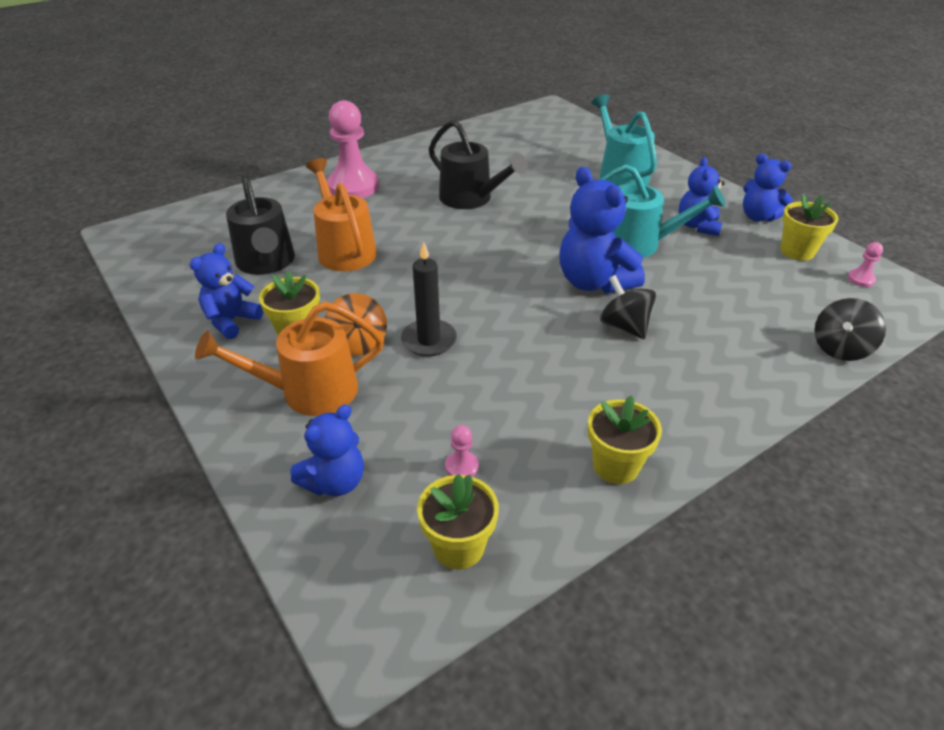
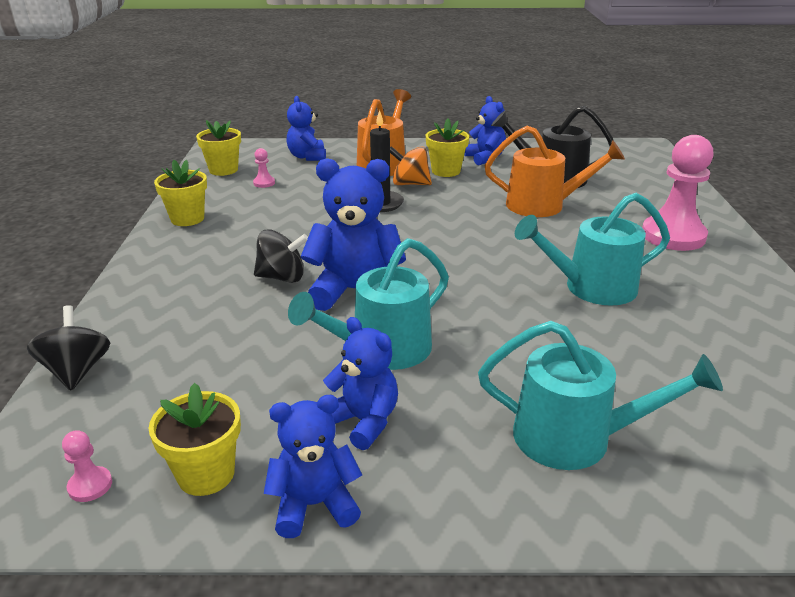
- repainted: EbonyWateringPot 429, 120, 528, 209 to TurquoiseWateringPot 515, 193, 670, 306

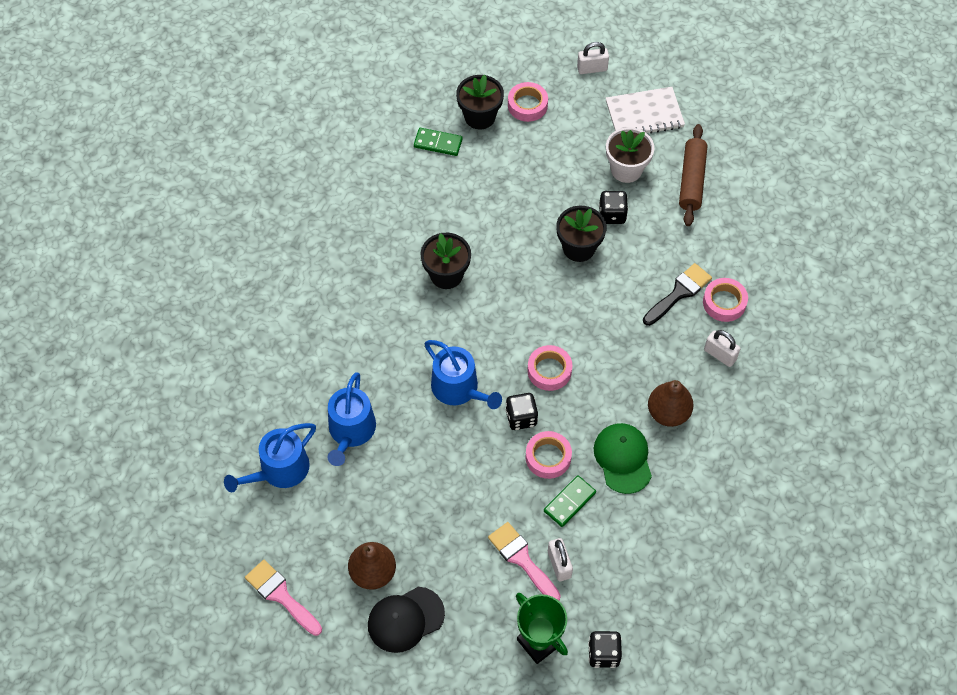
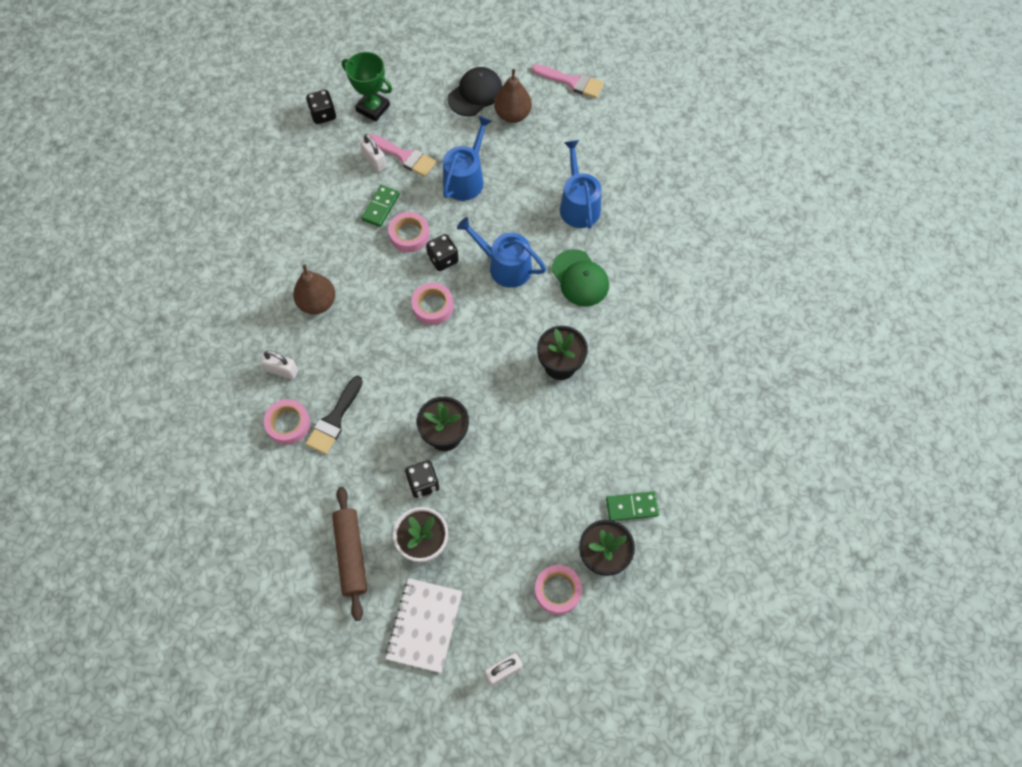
- rotated: PureWhiteNotepad 606, 87, 685, 134 = 386, 578, 462, 673 45 degrees counterclockwise
- shifted: CobaltWateringPot 224, 423, 316, 492 to 443, 116, 492, 201
- shifted: LeafGreenBaseballCap 594, 423, 652, 494 to 551, 249, 609, 306

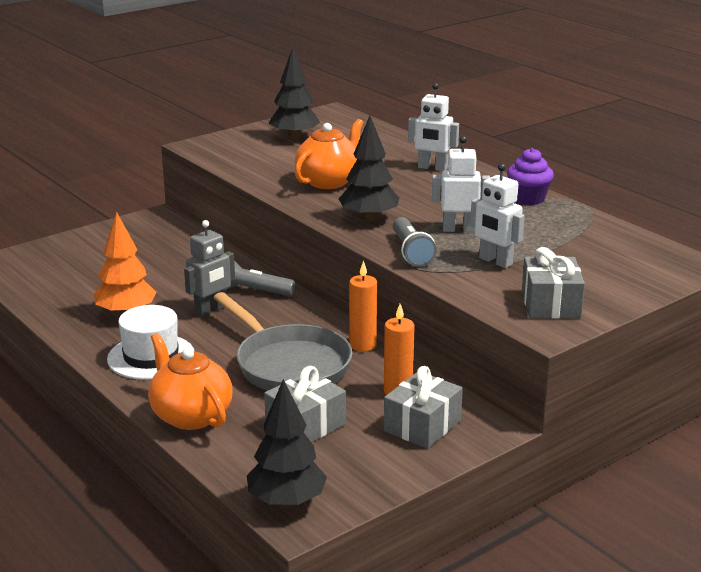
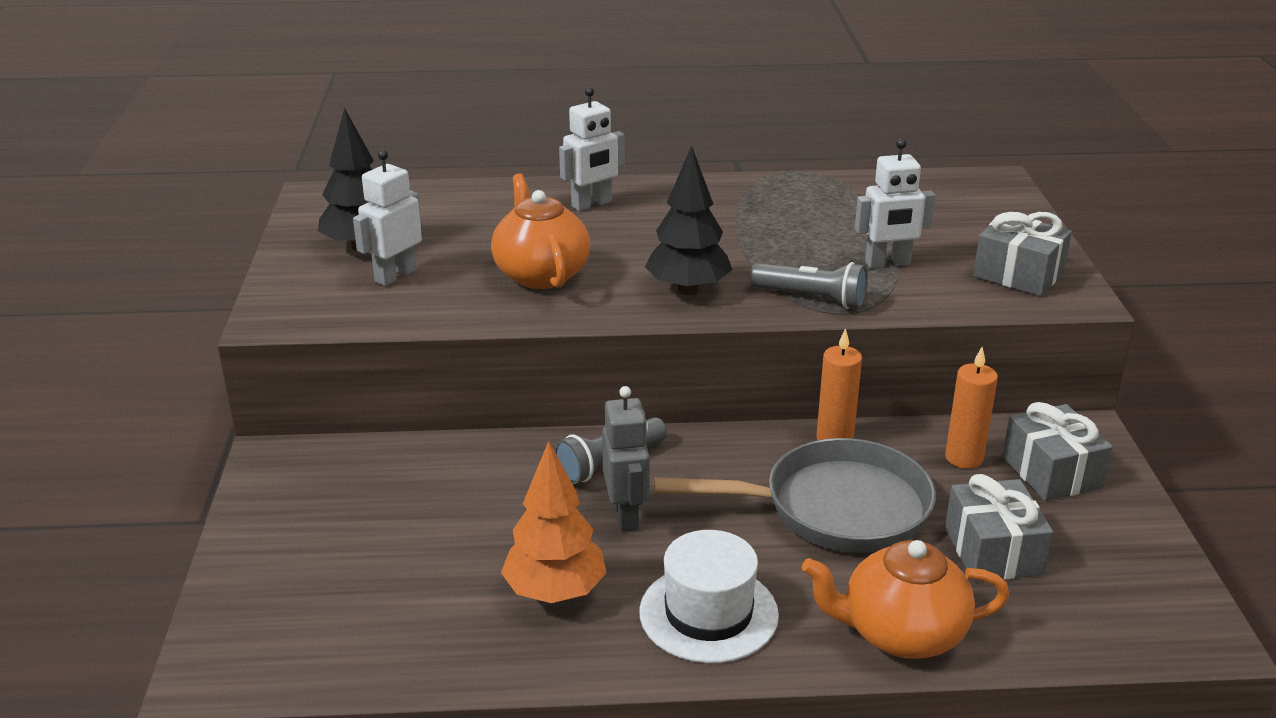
- shifted: PureWhiteRobotFigure 432, 136, 490, 232 to 353, 150, 422, 286
- gone: RoyalPurpleCupcake 507, 148, 554, 205
- gone: EbonyFirTree 247, 379, 327, 508

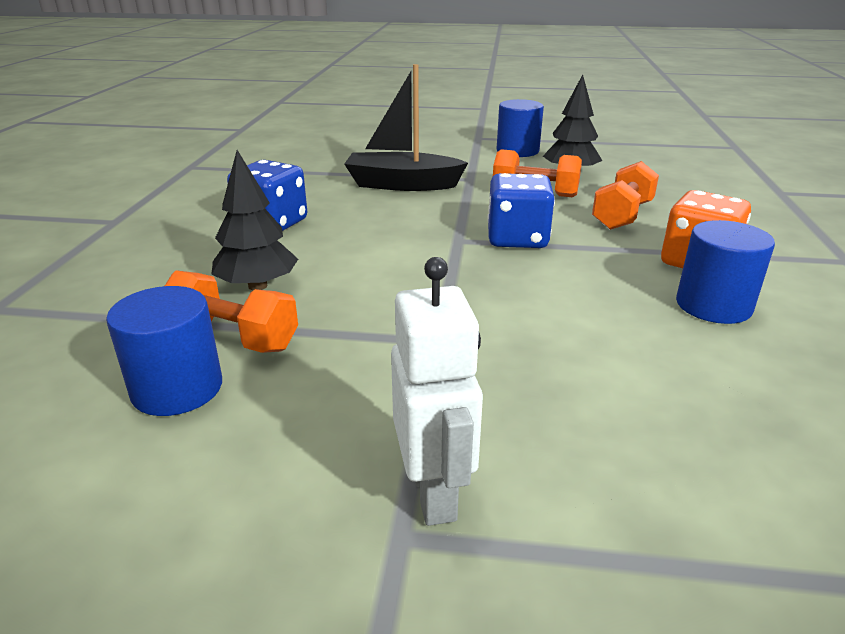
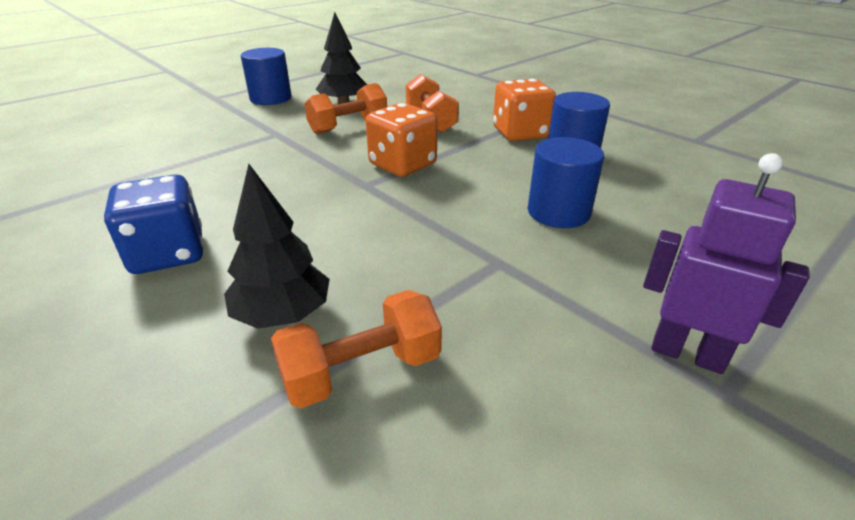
- gone: EbonyToyBoat 344, 64, 468, 191
- repainted: CobaltDice 487, 173, 555, 248 to OrangeDice 366, 103, 437, 177
- repainted: PureWhiteRobotFigure 391, 257, 483, 526 to RoyalPurpleRobotFigure 643, 153, 810, 374
- shifted: CobaltCylinder 106, 286, 222, 416 to 528, 137, 604, 228

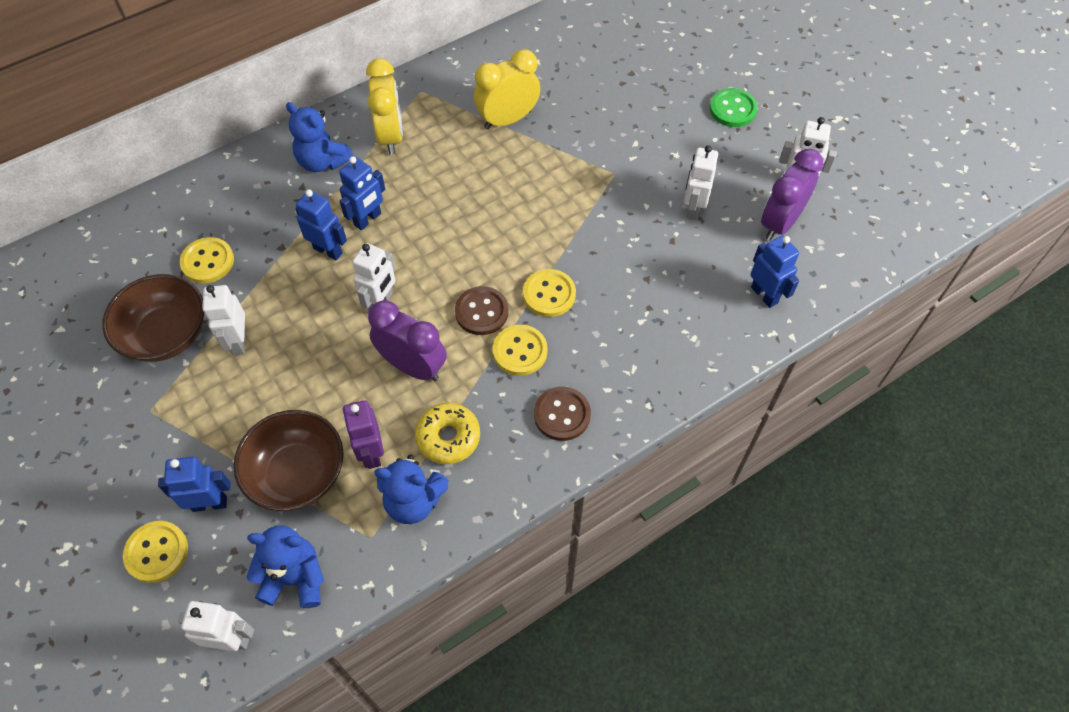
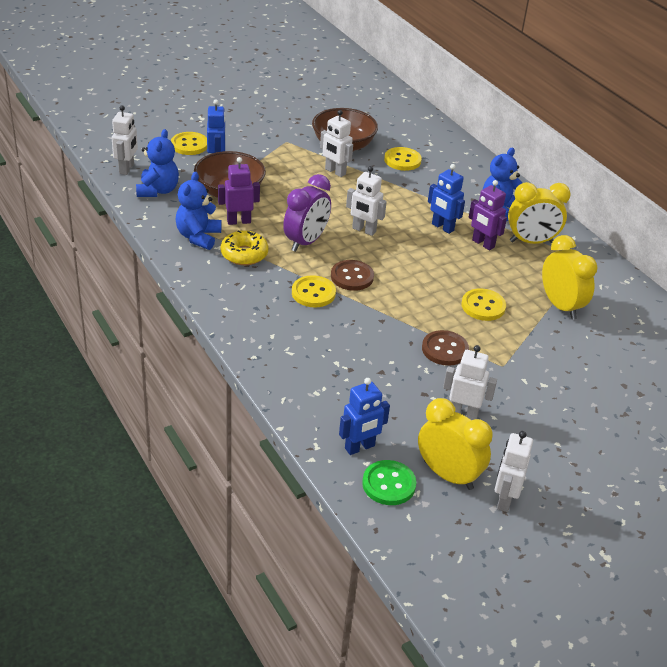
- shifted: LeafGreenSewingButton 710, 88, 758, 127 to 362, 460, 416, 505
- repainted: RoyalPurpleClock 761, 149, 824, 241 to GoldenClock 418, 398, 493, 490
- gone: CobaltRobotFigure 295, 189, 347, 260
- shifted: GoldenSewingButton 523, 269, 576, 317 to 462, 288, 506, 321
- rotated: PureWhiteRobotFigure 202, 285, 245, 355 = 320, 110, 353, 177 135 degrees counterclockwise
- shifted: DarkBrownSewingButton 534, 387, 591, 441 to 422, 330, 469, 366
- new: RoyalPurpleRobotFigure 469, 180, 507, 250

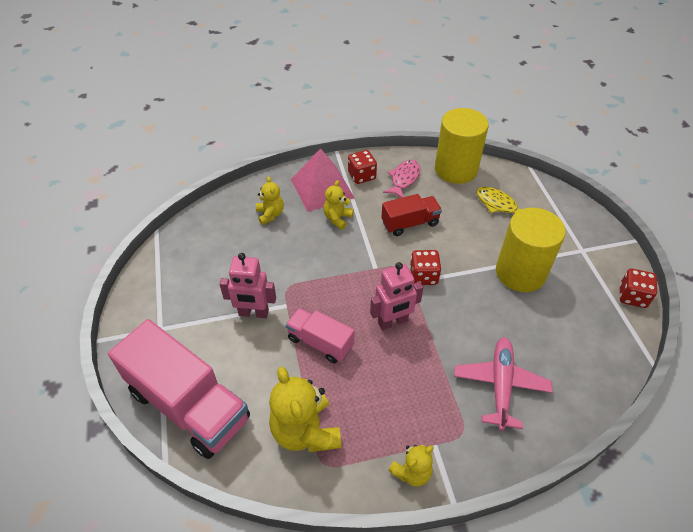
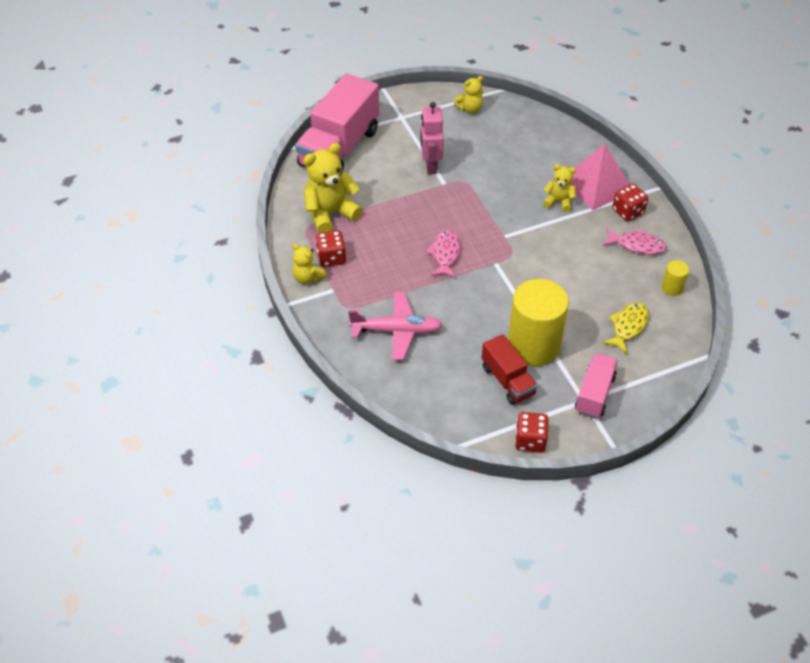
- scaled: GoldenCylinder 435, 108, 489, 184 = 661, 260, 689, 296 x0.43
- shifted: GoldenTeddyBear 256, 176, 284, 225 to 454, 76, 483, 113
- shifted: ScarletToyTruck 381, 194, 442, 236 to 482, 334, 538, 405
- shifted: ScarletDice 410, 250, 441, 285 to 316, 230, 346, 267
- swapped: RosyRobotFigure 370, 262, 423, 330 to RosyToyFish 426, 230, 461, 278
- shifted: RosyToyTruck 286, 308, 354, 363 to 575, 353, 618, 419

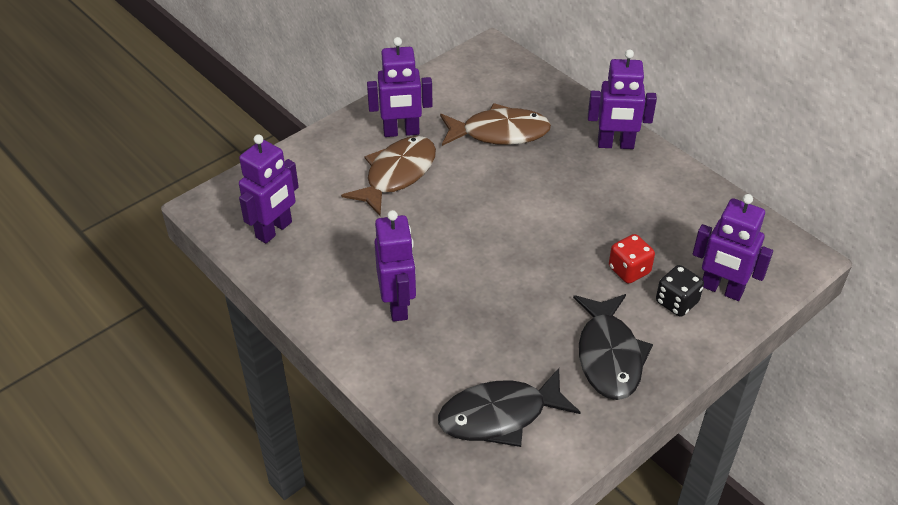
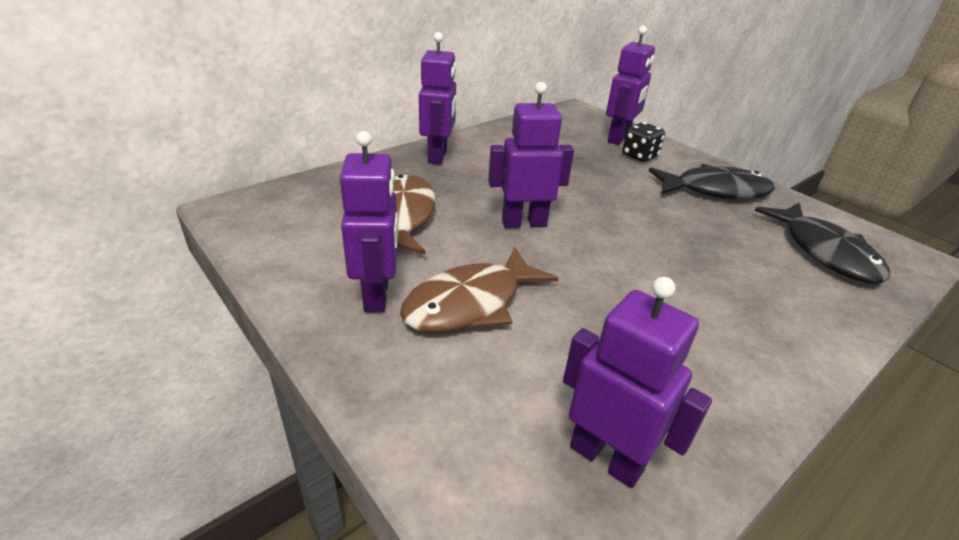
- rotated: DarkBrownToyFish 341, 136, 436, 216 = 400, 247, 559, 333 75 degrees counterclockwise
- shifted: RoyalPurpleRobotFigure 375, 210, 416, 322 to 488, 82, 574, 228
- gone: ScarletDice 609, 234, 655, 284

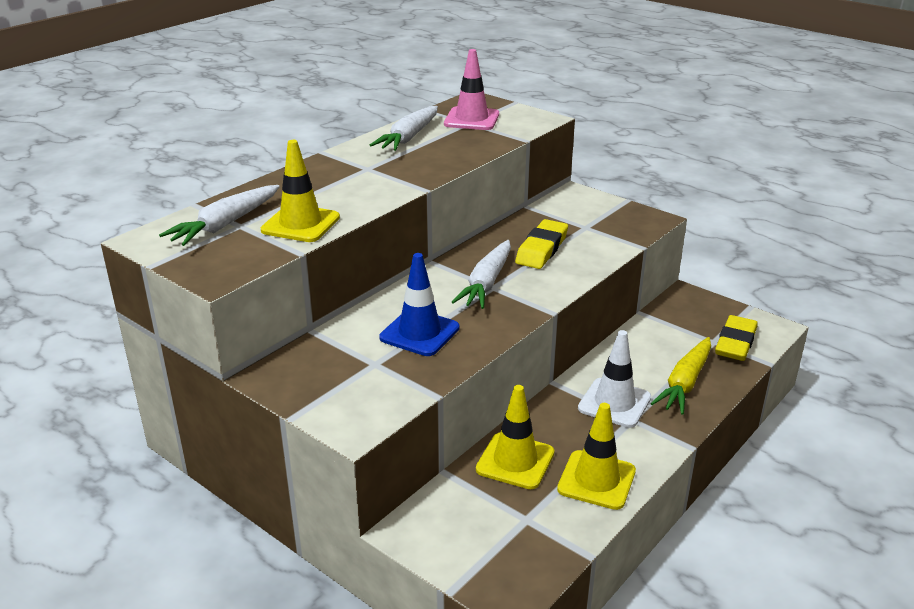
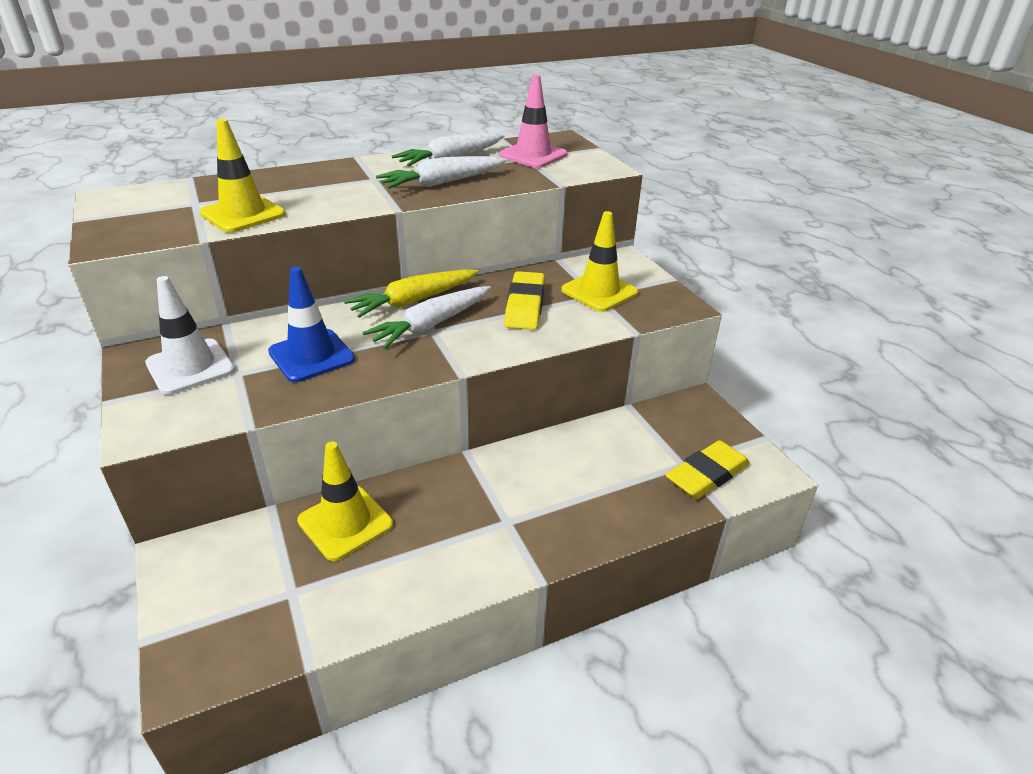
- shifted: PureWhiteToyCarrot 159, 185, 280, 246 to 376, 156, 507, 189
- rotated: GoldenEraser 515, 219, 568, 269 = 504, 271, 545, 330 45 degrees counterclockwise
- shifted: PureWhiteRoadCone 578, 330, 651, 428 to 145, 276, 235, 395
- shifted: GoldenToyCarrot 651, 337, 711, 415 to 344, 269, 478, 318
- shifted: GoldenRoadCone 557, 403, 636, 510 to 561, 211, 638, 312

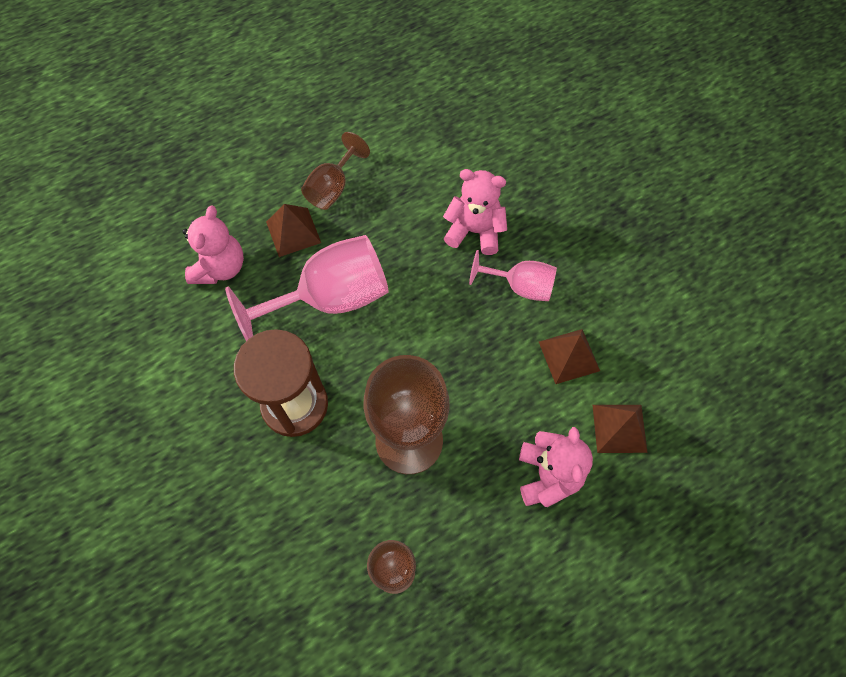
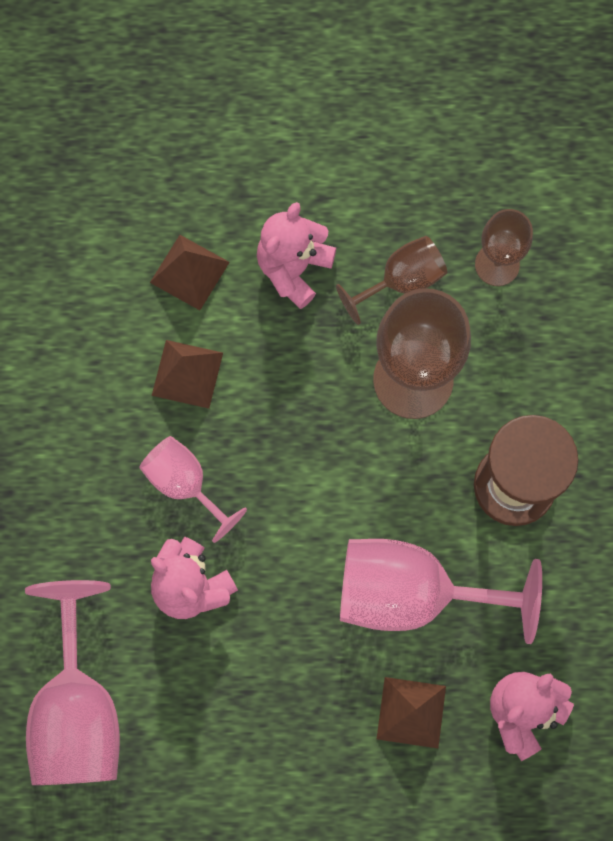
- shifted: DarkBrownWineGlass 301, 132, 370, 210 to 336, 236, 447, 325
- new: RosyWineGlass 25, 580, 120, 785

